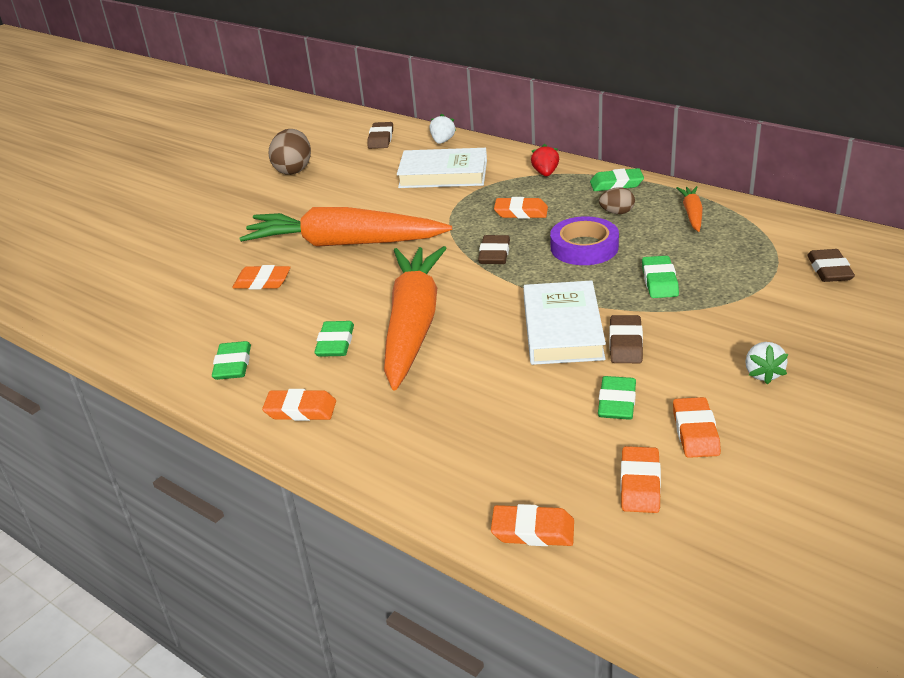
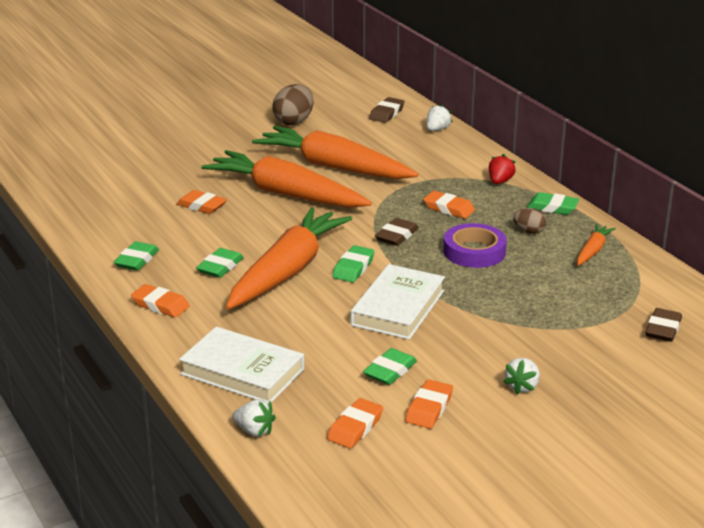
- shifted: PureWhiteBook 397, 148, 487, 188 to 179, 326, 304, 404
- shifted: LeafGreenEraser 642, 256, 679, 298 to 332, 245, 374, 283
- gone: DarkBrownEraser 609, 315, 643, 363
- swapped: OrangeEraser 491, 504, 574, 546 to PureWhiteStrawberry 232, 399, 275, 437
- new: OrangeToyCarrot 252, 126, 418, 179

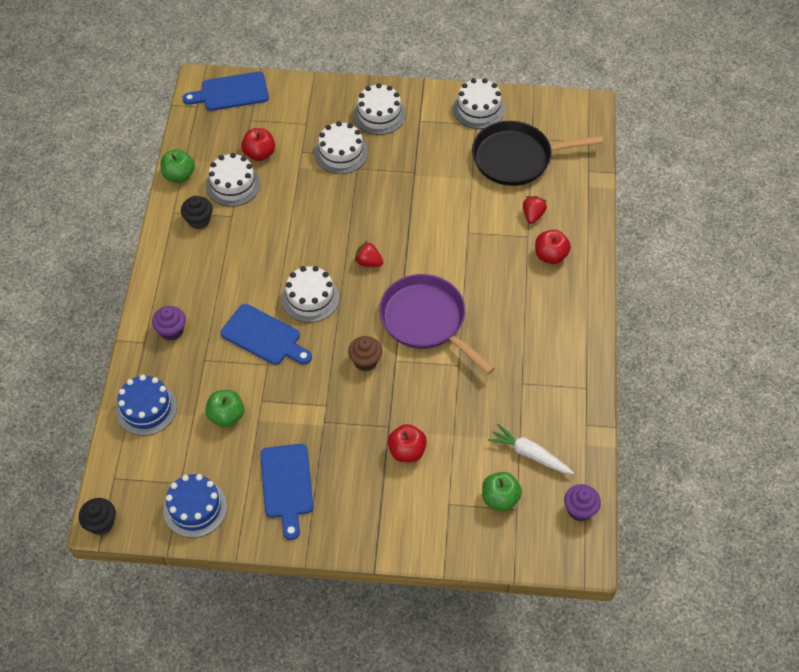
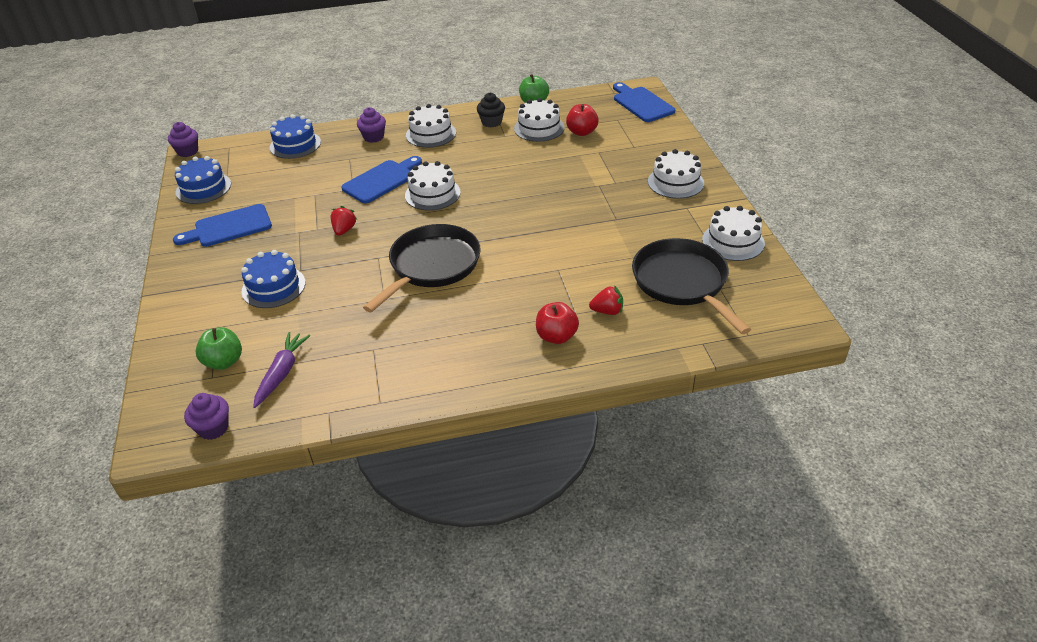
- shifted: PureWhiteCake 314, 121, 368, 174 to 406, 104, 456, 148
- shifted: ScarletStrawberry 354, 241, 383, 267 to 331, 206, 357, 236
- repainted: RoyalPurpleSkillet 379, 274, 495, 374 to EbonySkillet 363, 224, 481, 313
- rotated: CobaltCuttingBoard 221, 304, 312, 365 = 341, 156, 422, 203 150 degrees counterclockwise
- gone: DarkBrownCupcake 348, 336, 382, 371
- gone: LeafGreenToyApple 205, 390, 244, 427
- swapped: ScarletToyApple 387, 424, 427, 462 to CobaltCake 241, 250, 305, 308
- repainted: PureWhiteToyCarrot 488, 424, 574, 474 to RoyalPurpleToyCarrot 253, 332, 310, 408
- repainted: EbonyCupcake 79, 498, 116, 535 to RoyalPurpleCupcake 168, 122, 198, 157

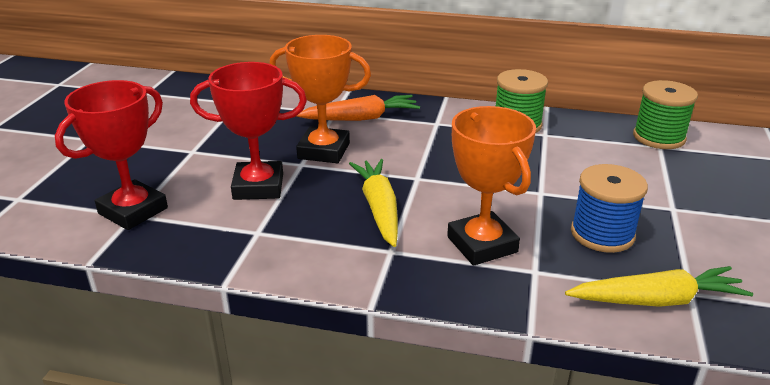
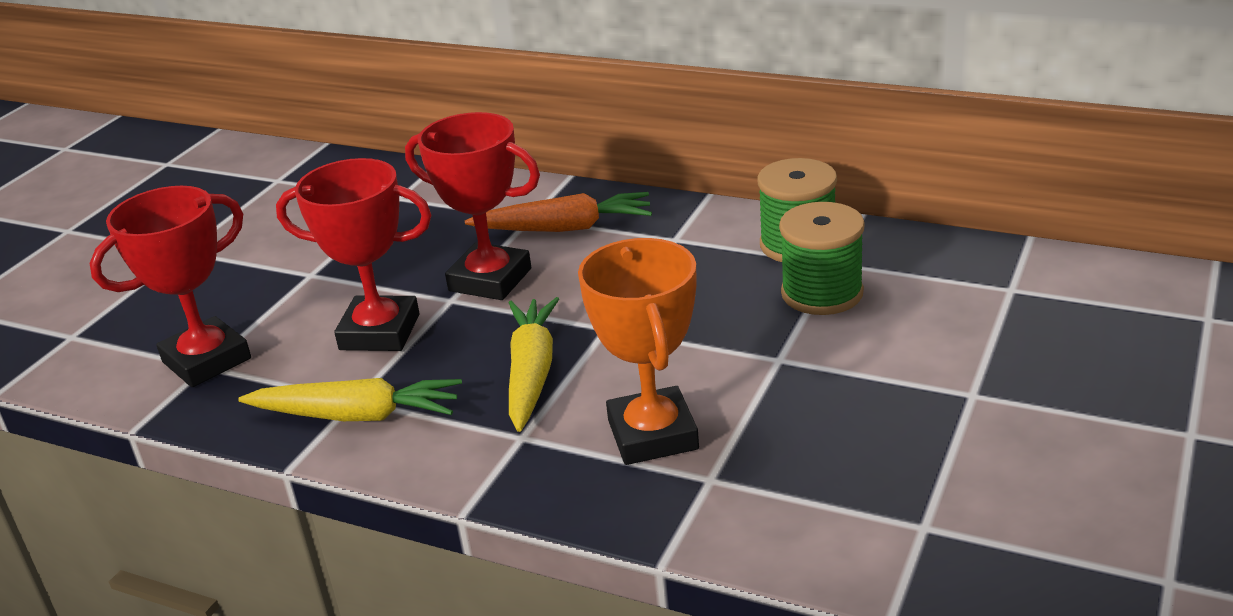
- repainted: OrangePrizeCup 270, 35, 371, 163 to ScarletPrizeCup 405, 112, 540, 300
- shifted: LeafGreenBobbin 633, 80, 698, 149 to 779, 202, 865, 315
- gone: CobaltBobbin 571, 164, 648, 253
- shifted: GoldenToyCarrot 565, 266, 753, 307 to 238, 378, 462, 421

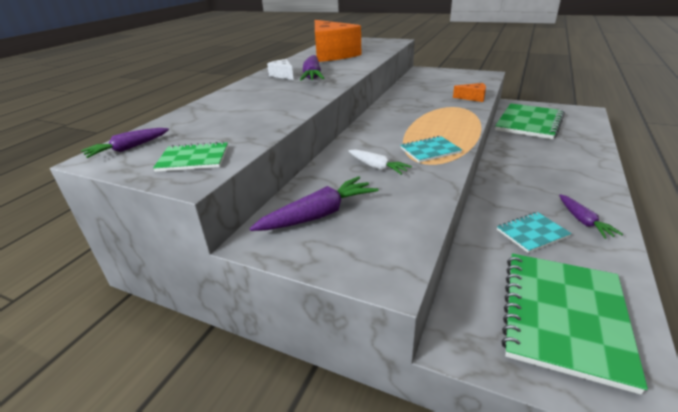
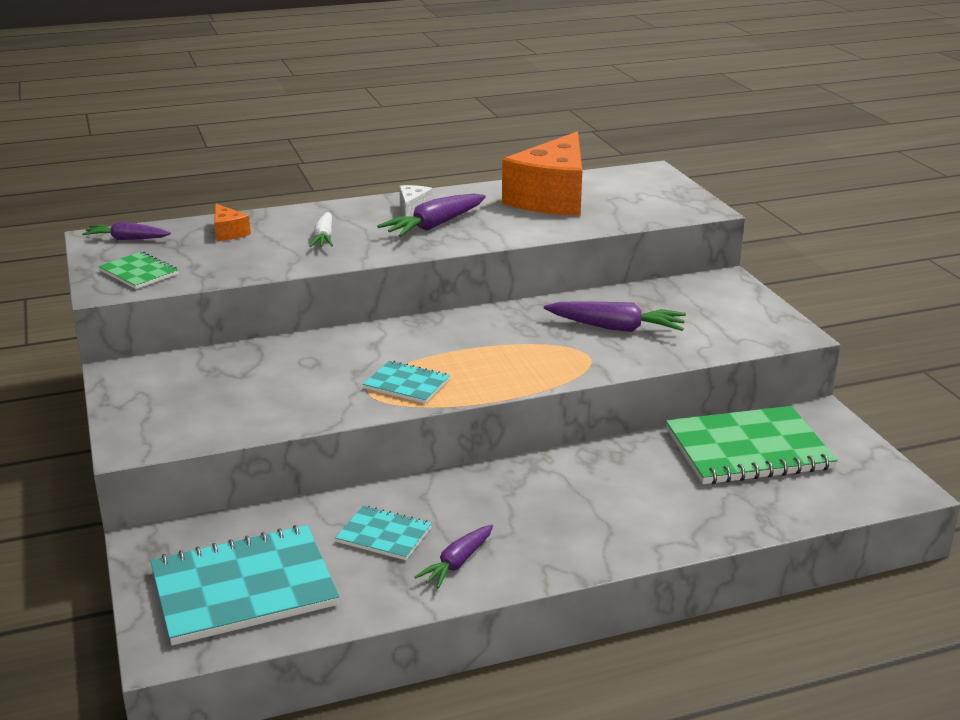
- shifted: OrangeCheese 453, 83, 486, 102 to 214, 204, 251, 241
- shifted: PureWhiteToyCarrot 349, 149, 412, 175 to 310, 212, 333, 247
- shifted: RoyalPurpleToyCarrot 250, 176, 378, 231 to 544, 301, 686, 332
- repainted: LeafGreenNotepad 501, 253, 648, 395 to TurquoiseNotepad 150, 525, 339, 646

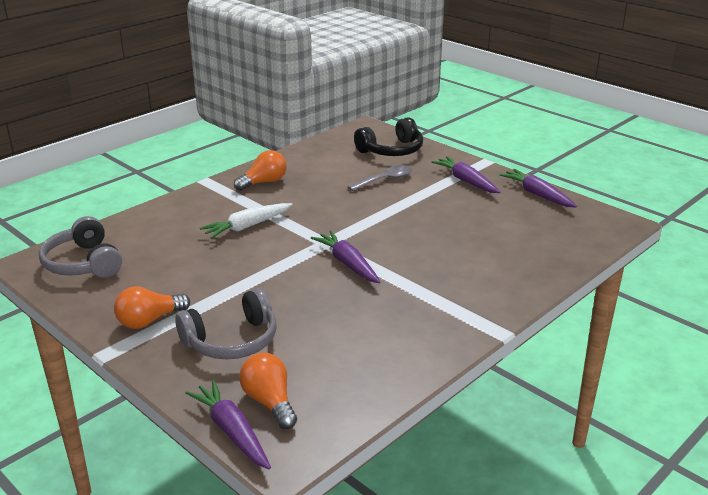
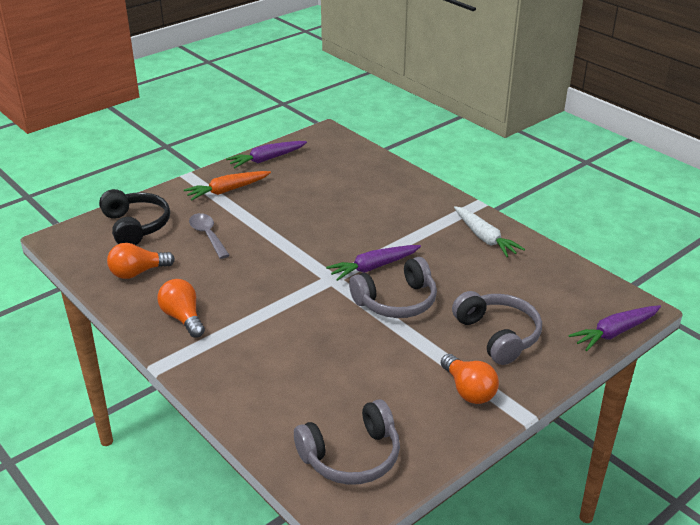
- repainted: RoyalPurpleToyCarrot 431, 156, 500, 193 to OrangeToyCarrot 184, 171, 271, 200
- shifted: PureWhiteToyCarrot 200, 203, 293, 239 to 454, 206, 525, 257
- shifted: OrangeLightbulb 239, 352, 297, 429 to 107, 243, 175, 279
- new: GrayHeadphones 349, 257, 437, 318

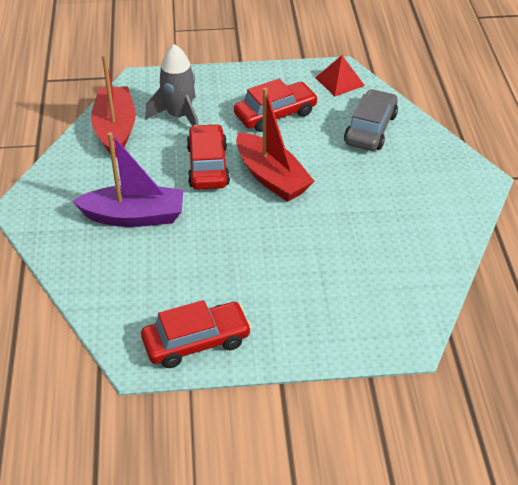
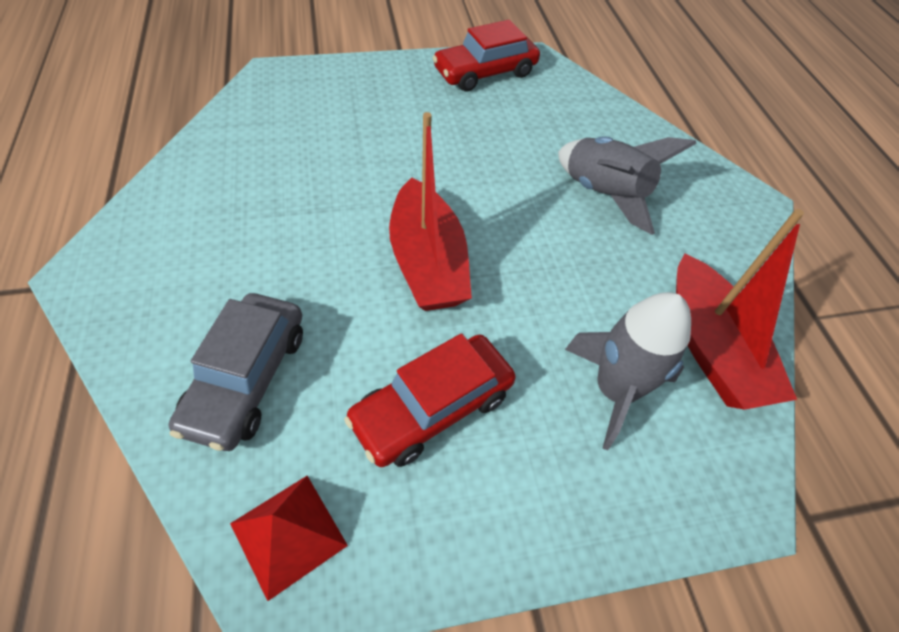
- rotated: ScarletToyBoat 236, 88, 314, 202 = 389, 112, 472, 311 150 degrees counterclockwise
- gone: ScarletToyCar 187, 124, 230, 190
- swapped: RoyalPurpleToyBoat 73, 132, 183, 227 to GrayRocket 558, 136, 696, 235

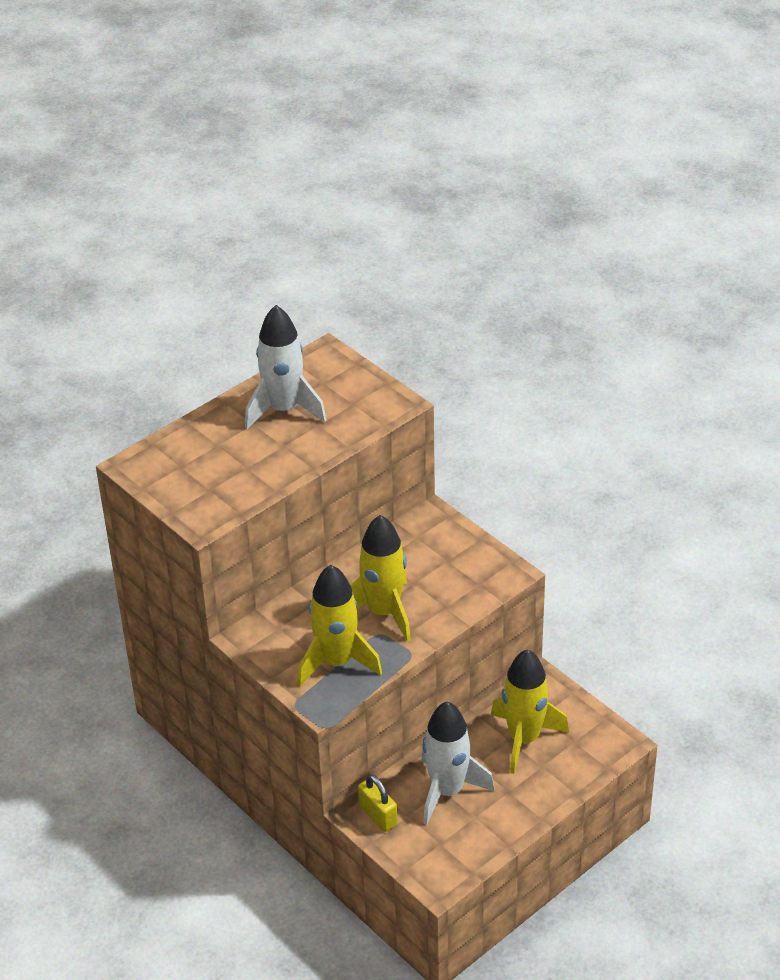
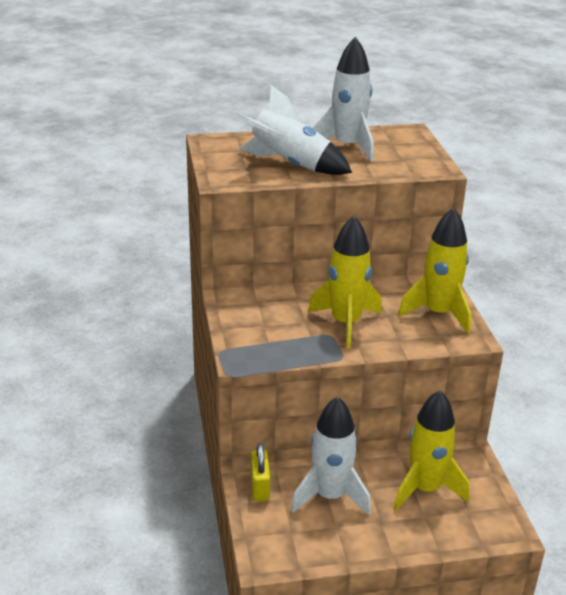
- shifted: GoldenRocket 298, 565, 382, 686 to 398, 207, 471, 334
- new: PureWhiteRocket 238, 85, 352, 175

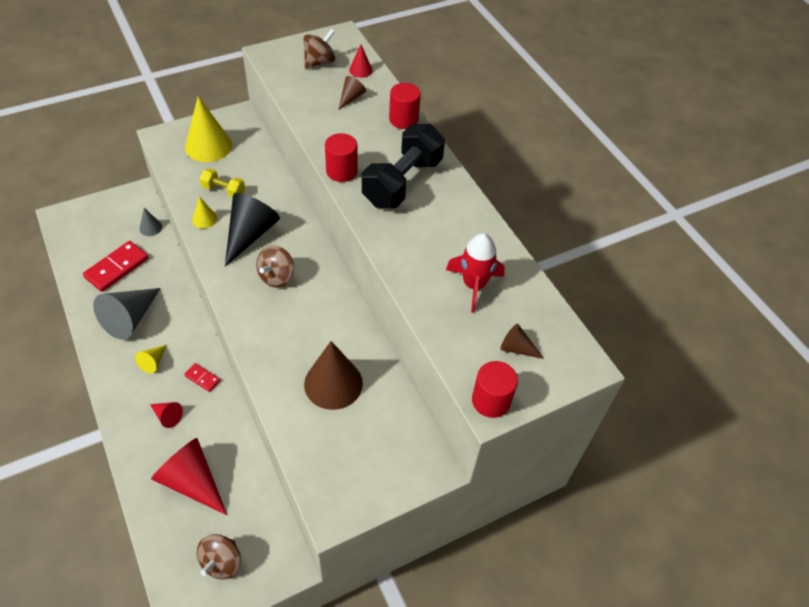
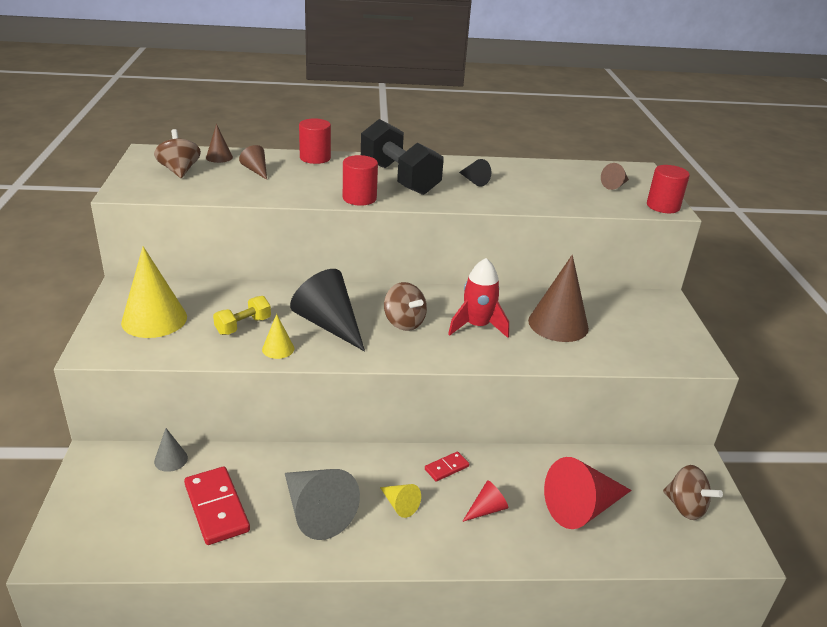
- repainted: ScarletSolidCone 349, 44, 372, 78 to DarkBrownSolidCone 206, 124, 233, 163
- shifted: ScarletRocket 446, 233, 505, 313 to 448, 258, 509, 338
- new: EbonySolidCone 459, 159, 491, 186

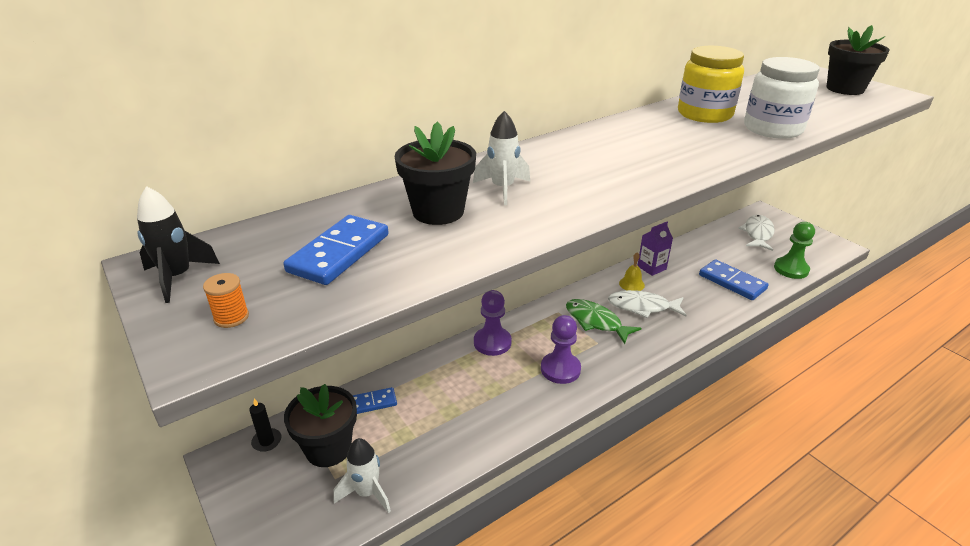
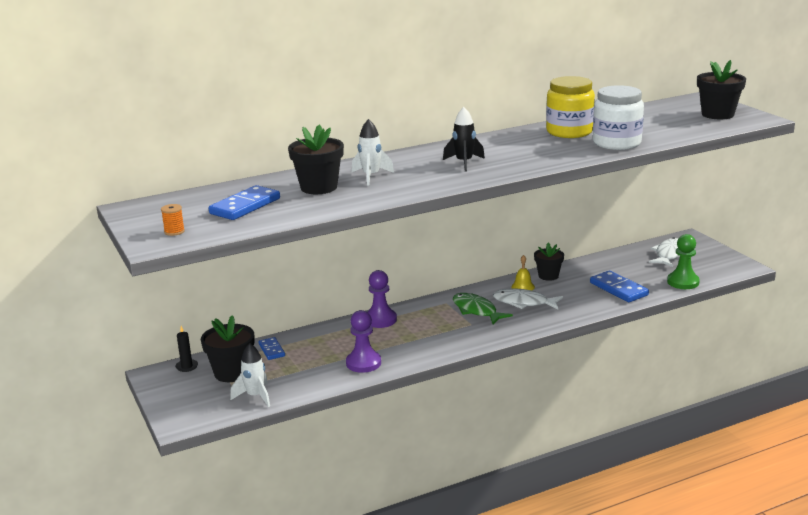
- shifted: EbonyRocket 137, 186, 220, 303 to 443, 107, 485, 171
- swapped: RoyalPurpleCarton 637, 222, 673, 276 to EbonyPottedPlant 534, 243, 564, 281
- shifted: RoyalPurpleChessPawn 541, 315, 581, 384 to 346, 310, 381, 373
- rotated: CobaltDominoTile 352, 387, 397, 414 = 259, 337, 285, 360 75 degrees clockwise

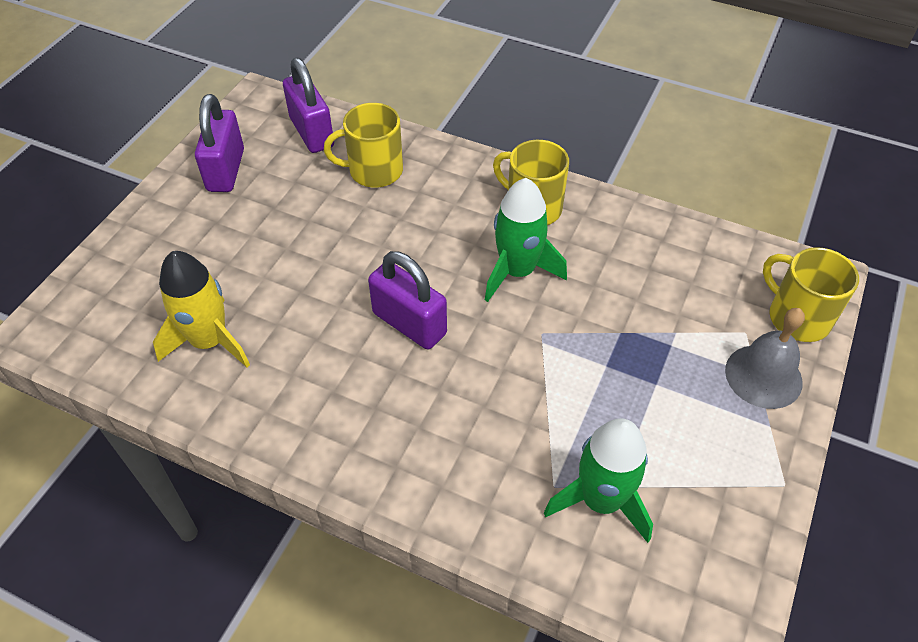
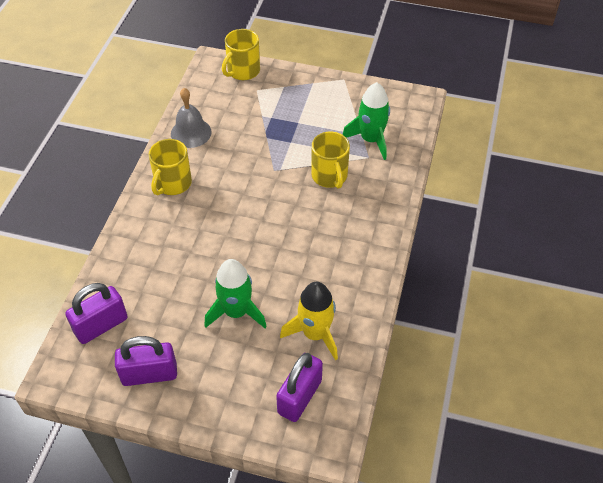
- shifted: GoldenTeaMug 324, 103, 403, 188 to 311, 132, 350, 189
- shifted: LeafGreenRocket 485, 178, 567, 302 to 205, 259, 267, 328
- shifted: RoyalPurpleLock 368, 251, 447, 349 to 276, 353, 323, 422
- shifted: GrayHandBell 725, 308, 805, 409 to 171, 88, 212, 148

